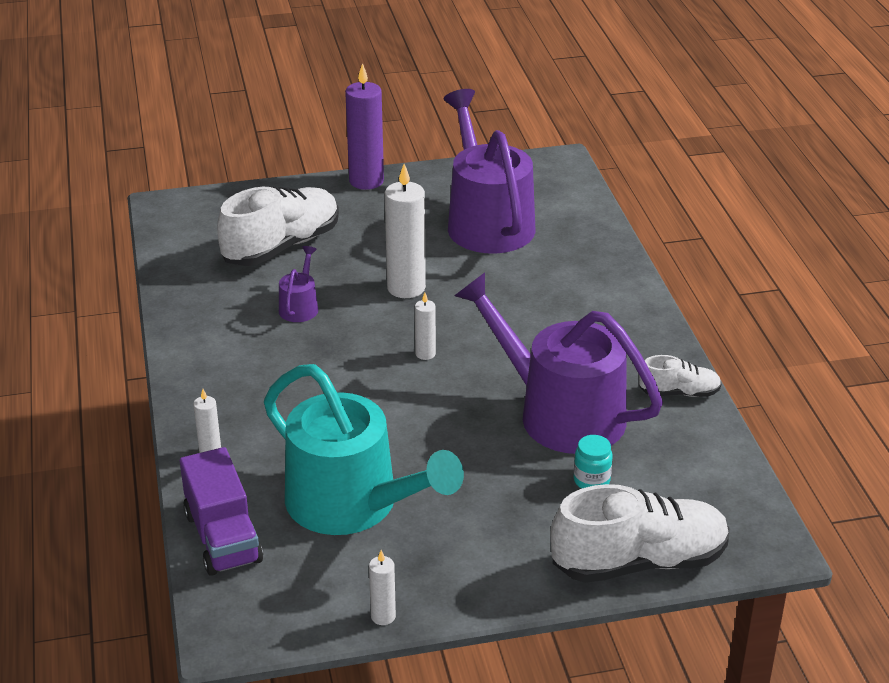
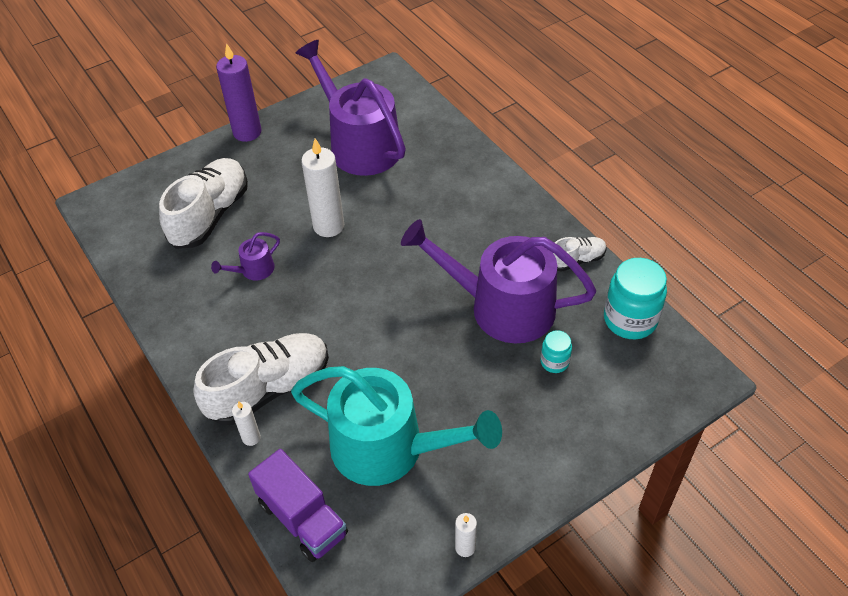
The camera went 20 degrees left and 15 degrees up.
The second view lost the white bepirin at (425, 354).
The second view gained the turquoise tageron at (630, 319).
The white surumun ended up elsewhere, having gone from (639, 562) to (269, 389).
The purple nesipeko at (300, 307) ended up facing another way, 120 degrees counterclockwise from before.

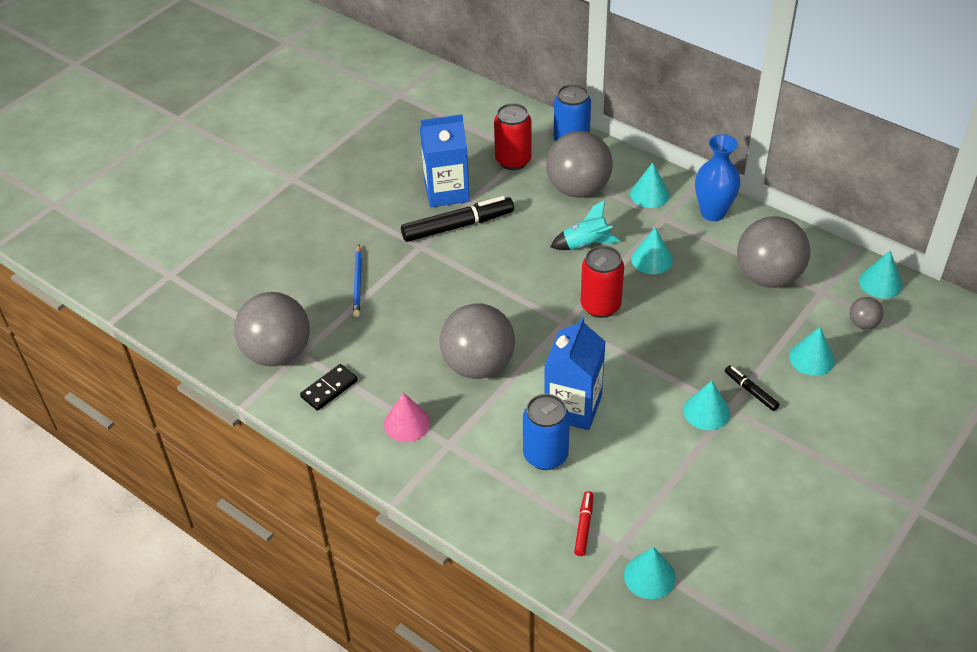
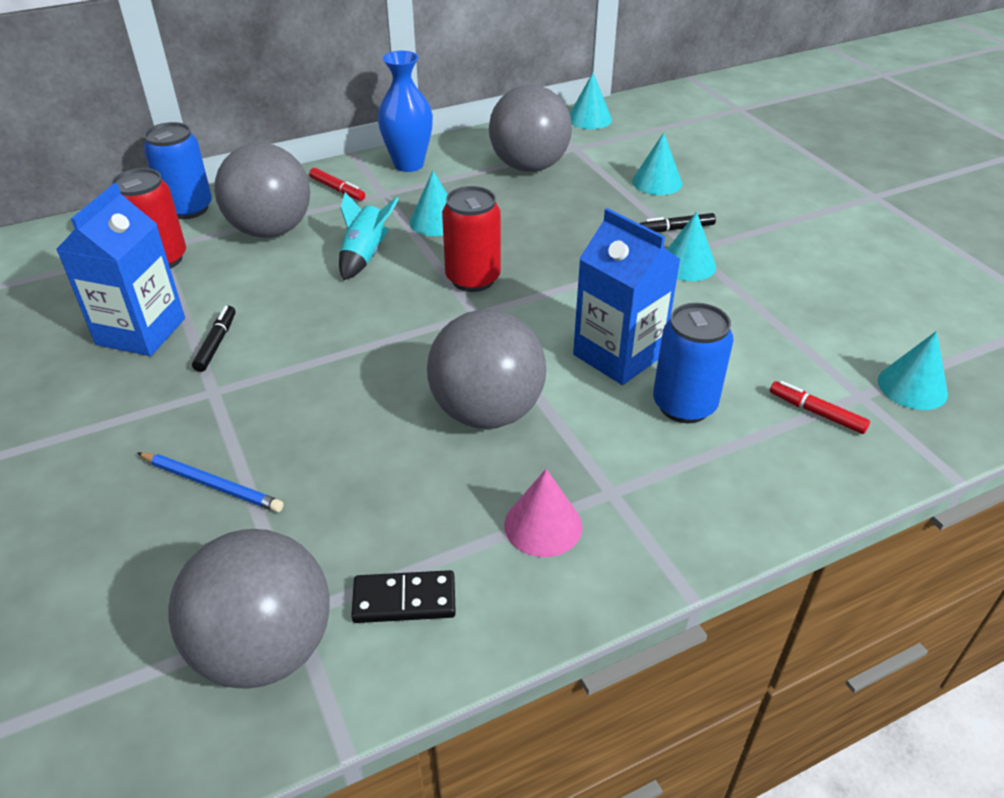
The camera went 65 degrees left and 5 degrees down.
The second view lost the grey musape at (863, 324).
Where the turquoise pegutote stood at (649, 194), the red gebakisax came to stand at (337, 190).
The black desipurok at (329, 389) ended up facing another way, 75 degrees counterclockwise from before.
The size of the black gebakisax at (458, 226) changed by a factor of 0.50.

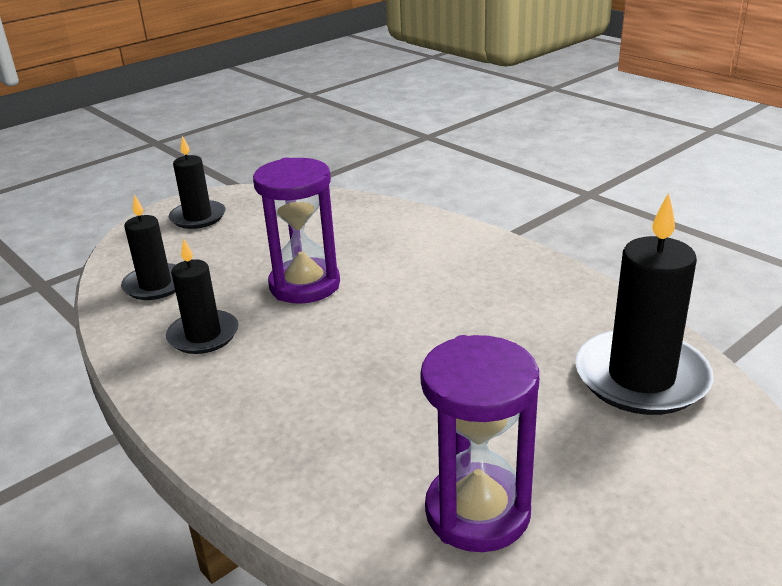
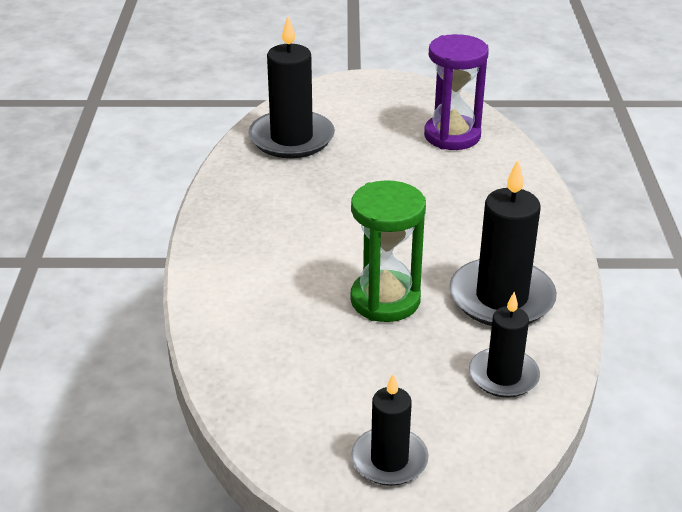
The camera went 140 degrees left and 5 degrees up.
What was the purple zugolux at (304, 285) turned into the green zugolux at (385, 300).
The size of the black bepirin at (203, 335) changed by a factor of 1.64.

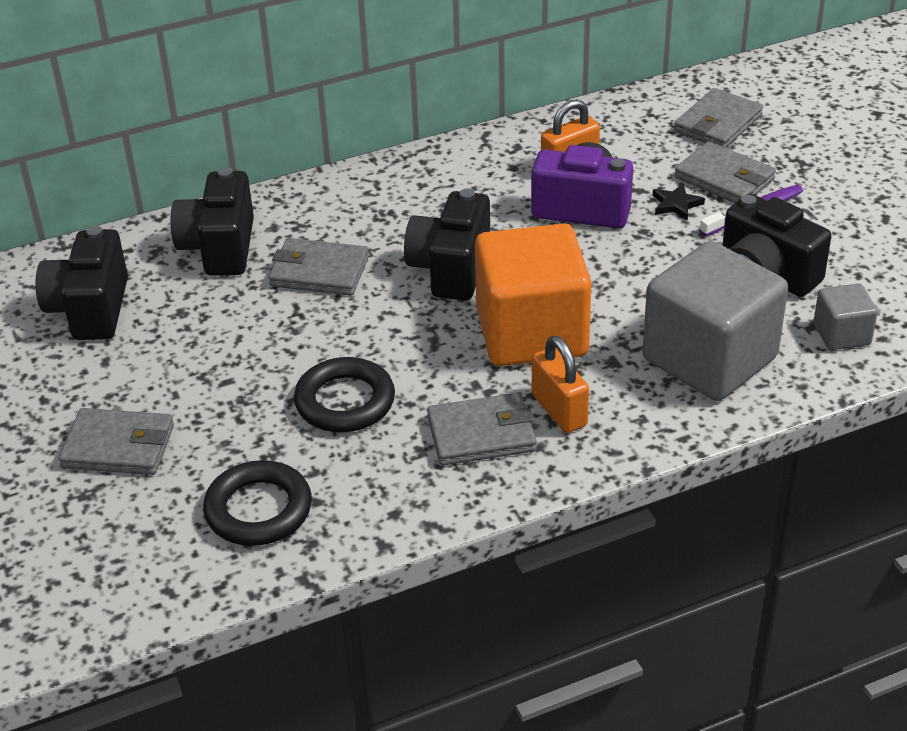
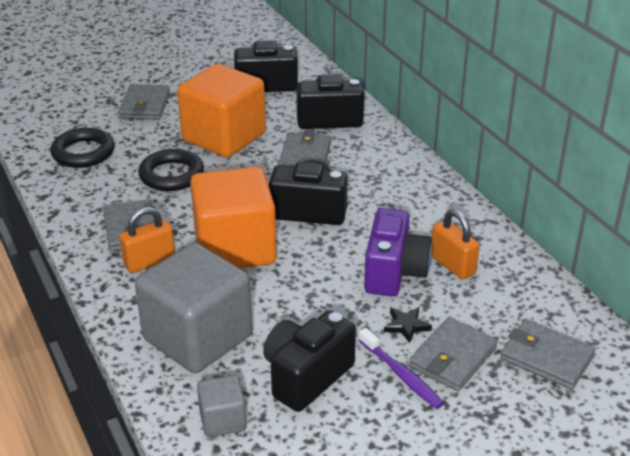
The camera went 85 degrees right and 5 degrees down.
The second view gained the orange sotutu at (224, 137).

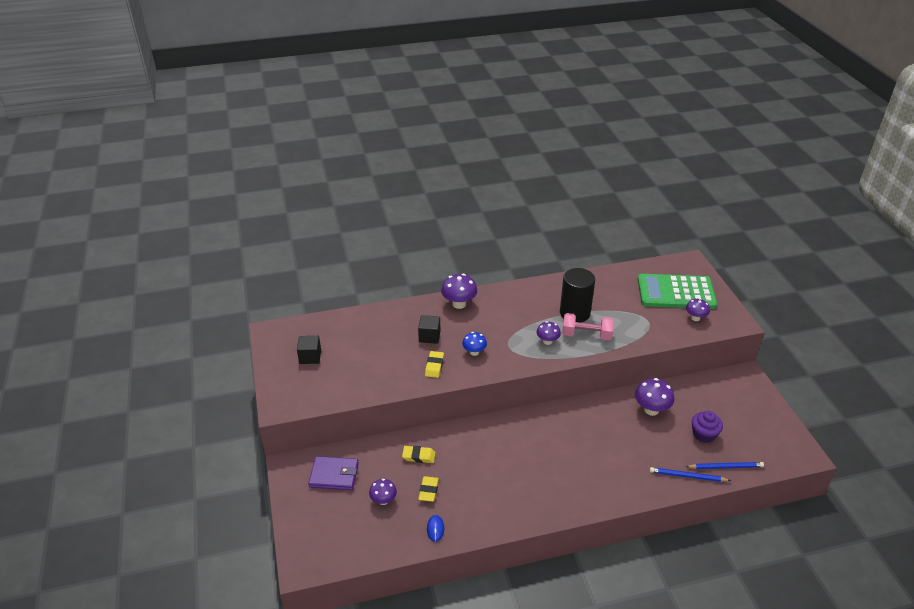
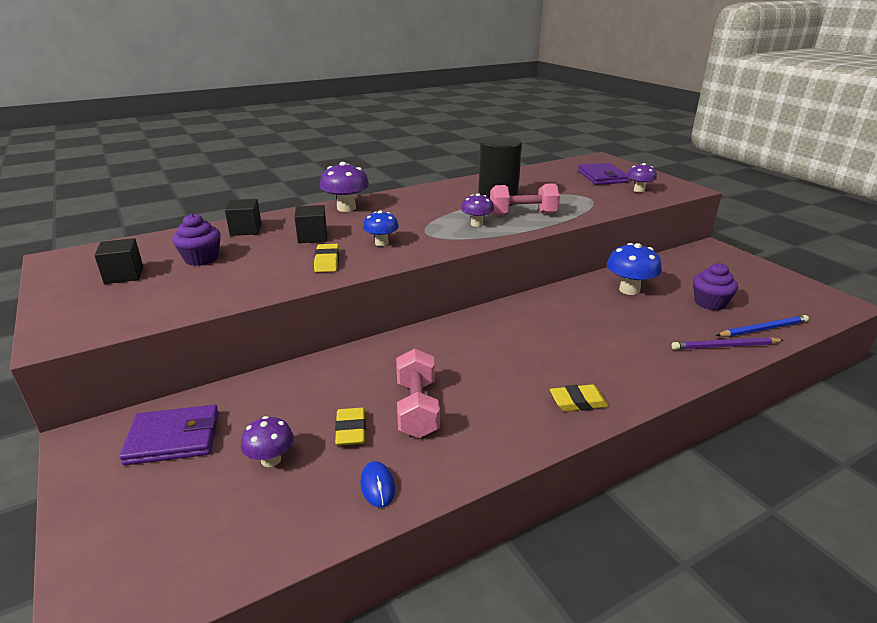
The camera went 15 degrees left and 10 degrees down.
The second view gained the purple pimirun at (201, 259).
The second view gained the black sotutu at (246, 230).
The second view gained the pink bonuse at (417, 408).
The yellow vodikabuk ended up elsewhere, having gone from (418, 456) to (578, 402).
Where the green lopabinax stood at (676, 292), the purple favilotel came to stand at (602, 177).
What was the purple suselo at (651, 410) turned into the blue suselo at (629, 290).
What was the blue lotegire at (687, 476) turned into the purple lotegire at (725, 346).

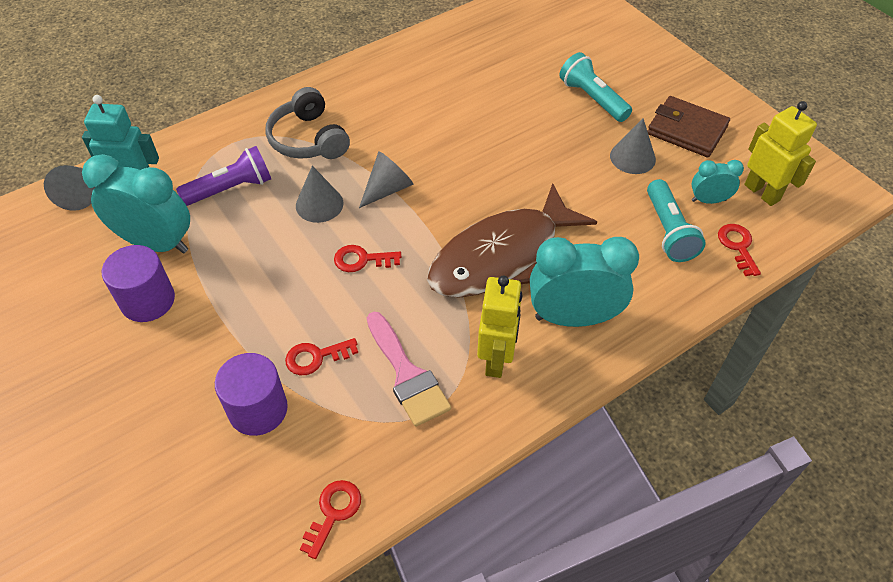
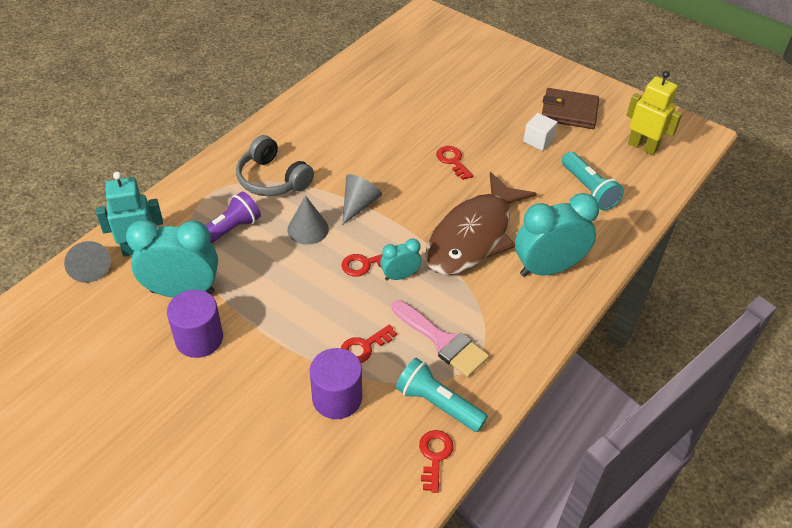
The camera went 20 degrees left and 5 degrees down.
The second view lost the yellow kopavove at (496, 359).
The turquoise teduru ended up elsewhere, having gone from (592, 98) to (437, 404).
The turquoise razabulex ended up elsewhere, having gone from (708, 200) to (400, 276).
The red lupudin ended up elsewhere, having gone from (737, 246) to (452, 161).
Where the grey pegutote stood at (632, 157), the white sotutu came to stand at (538, 140).

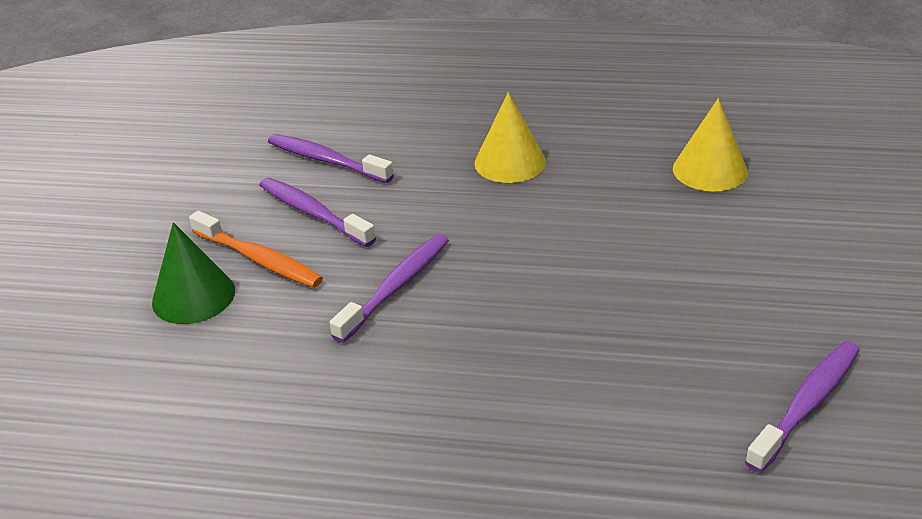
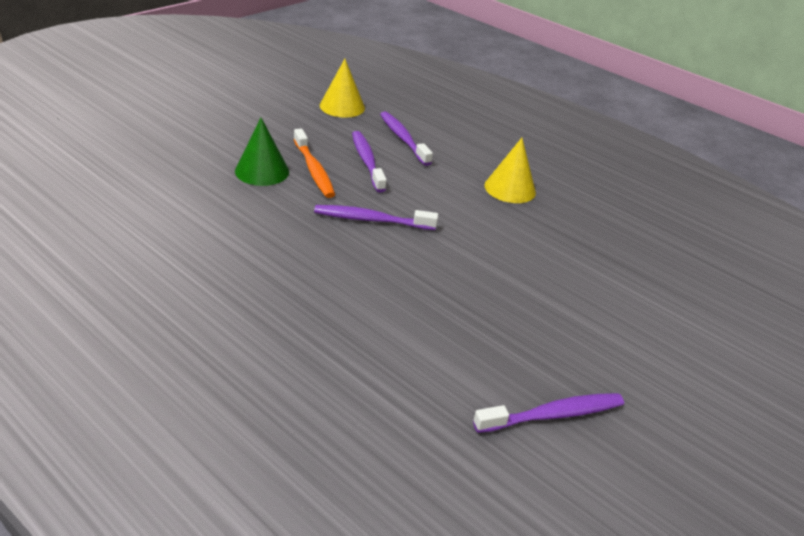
The camera went 25 degrees right and 0 degrees up.
The yellow pegutote ended up elsewhere, having gone from (710, 170) to (342, 106).
The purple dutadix at (396, 287) ended up facing another way, 150 degrees counterclockwise from before.

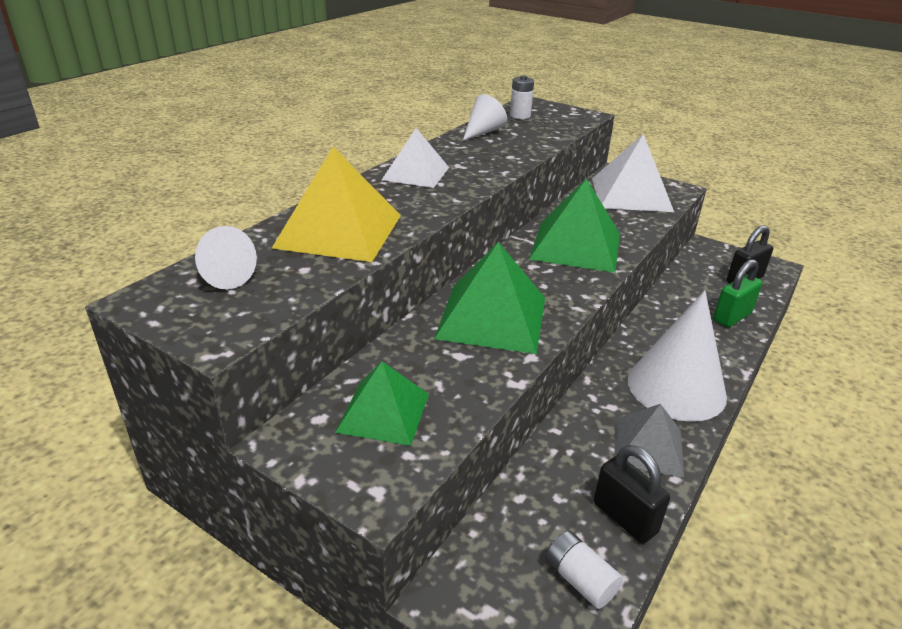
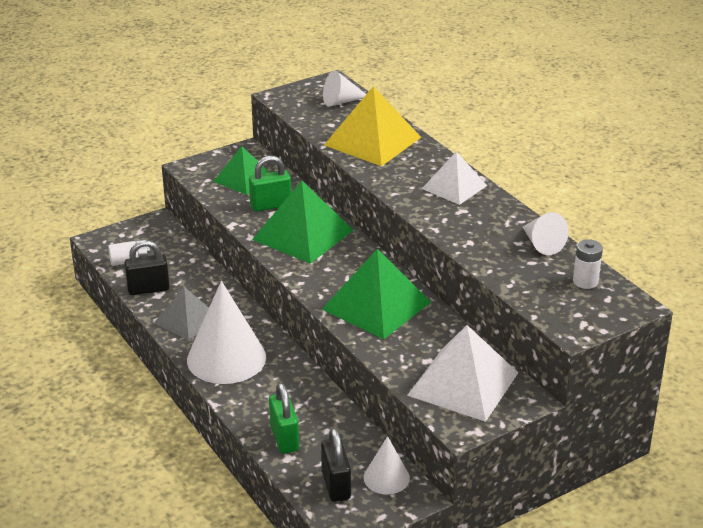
The camera went 115 degrees right and 0 degrees up.
The second view gained the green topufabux at (271, 205).
The second view gained the white pegutote at (386, 478).

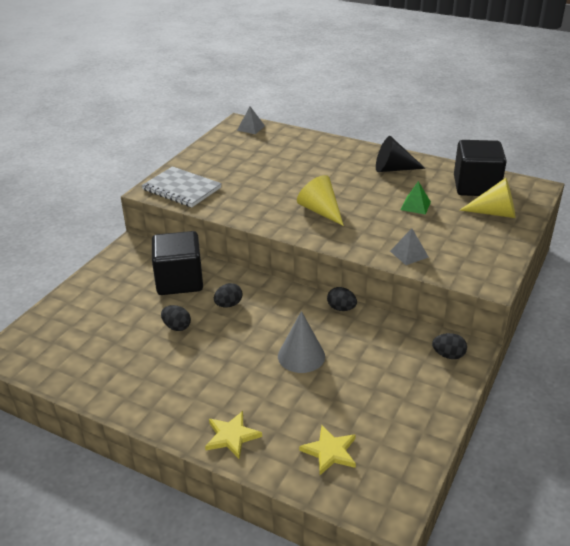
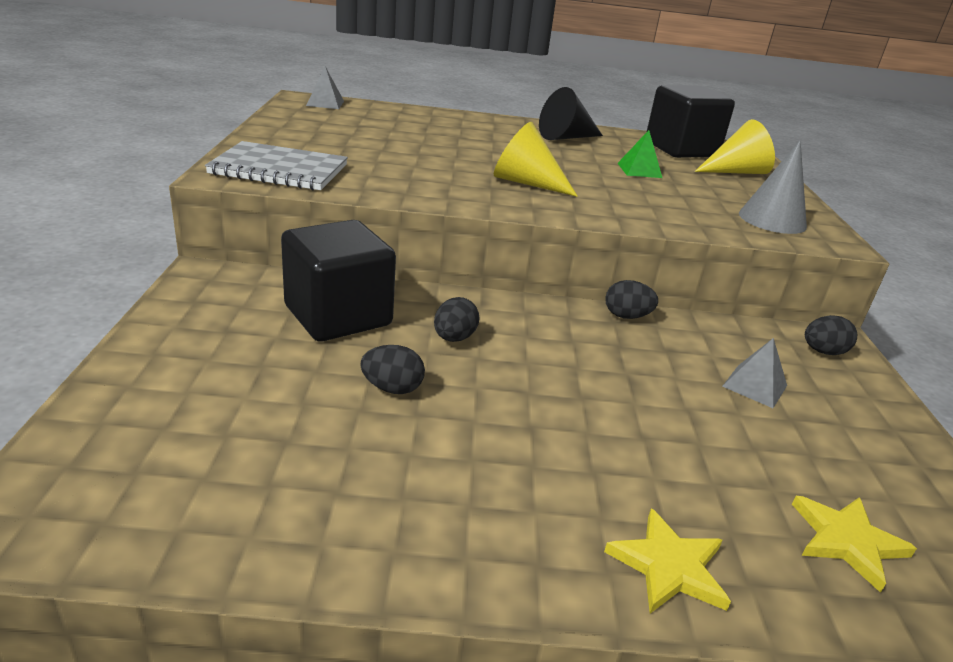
The camera went 30 degrees left and 5 degrees down.
The grey pegutote ended up elsewhere, having gone from (301, 356) to (772, 220).
The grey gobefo ended up elsewhere, having gone from (409, 254) to (755, 386).

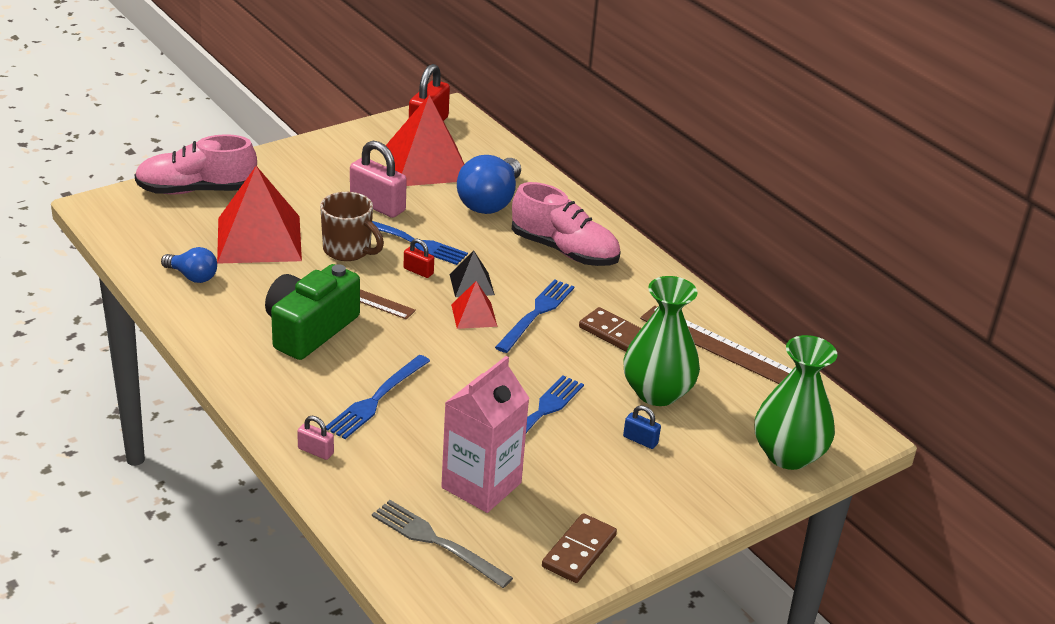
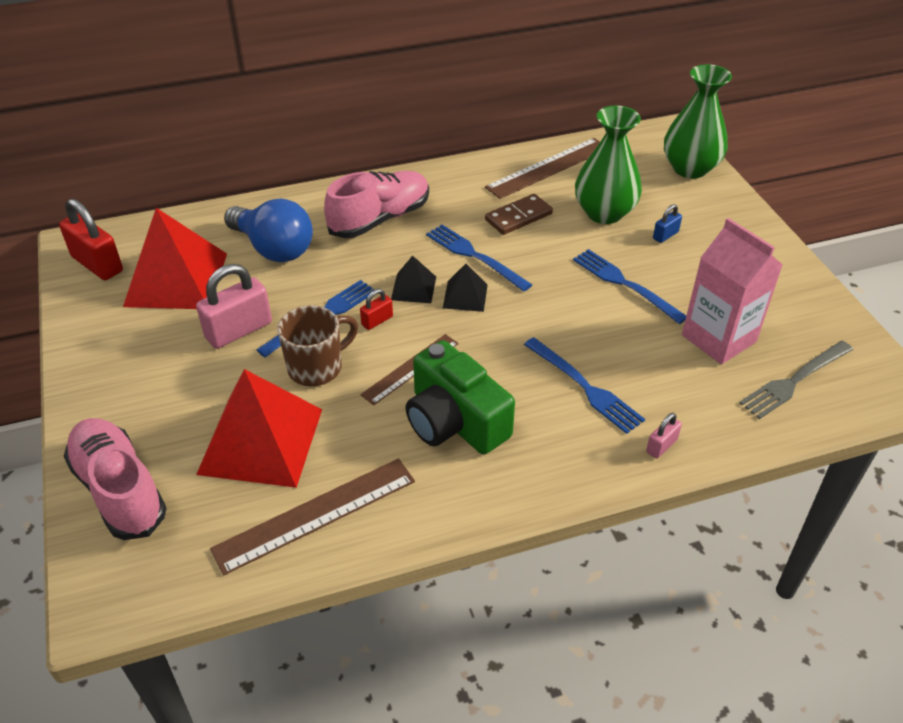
The camera went 70 degrees left and 10 degrees up.
The second view lost the brown desipurok at (579, 551).
Where the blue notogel stood at (192, 276), the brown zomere came to stand at (315, 515).
What was the red gobefo at (474, 315) turned into the black gobefo at (465, 296).
The pink surumun at (196, 190) ended up facing another way, 135 degrees clockwise from before.

